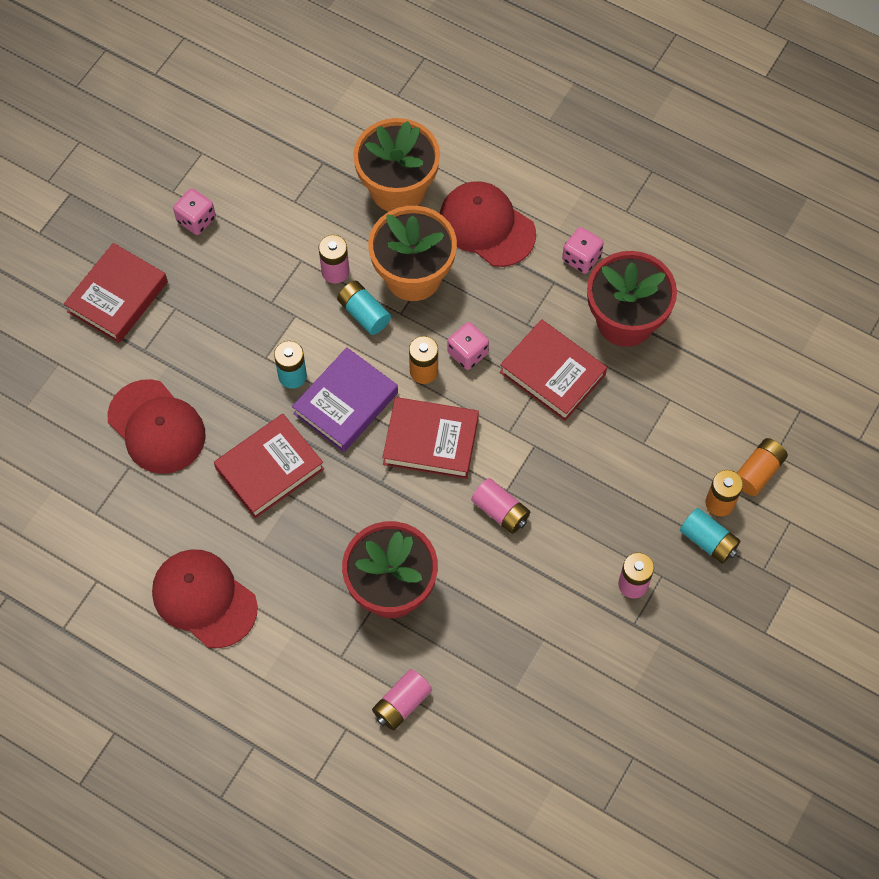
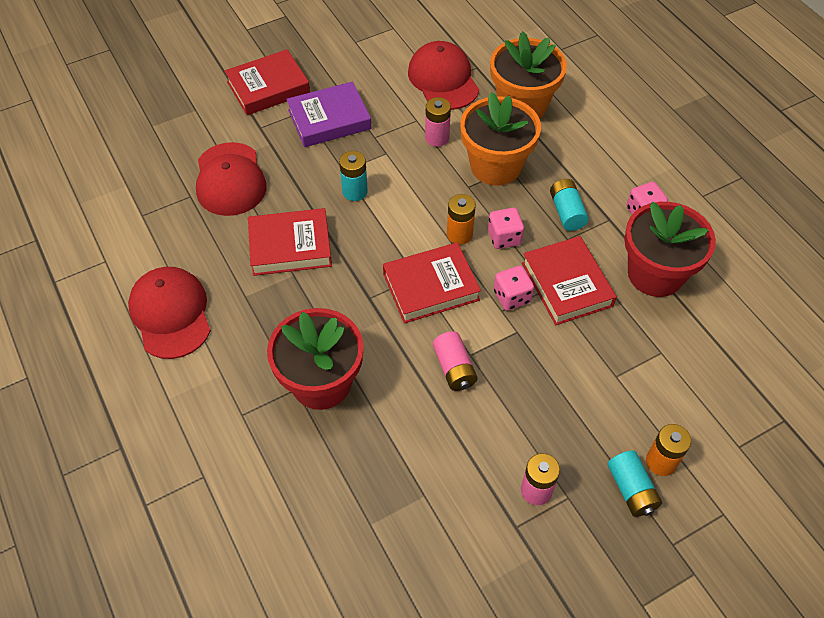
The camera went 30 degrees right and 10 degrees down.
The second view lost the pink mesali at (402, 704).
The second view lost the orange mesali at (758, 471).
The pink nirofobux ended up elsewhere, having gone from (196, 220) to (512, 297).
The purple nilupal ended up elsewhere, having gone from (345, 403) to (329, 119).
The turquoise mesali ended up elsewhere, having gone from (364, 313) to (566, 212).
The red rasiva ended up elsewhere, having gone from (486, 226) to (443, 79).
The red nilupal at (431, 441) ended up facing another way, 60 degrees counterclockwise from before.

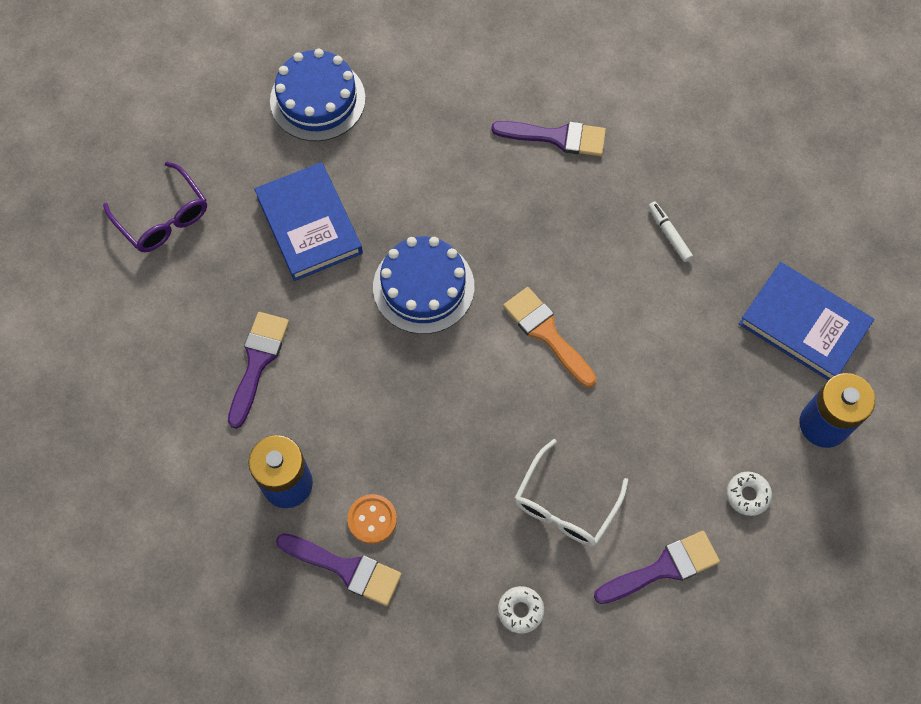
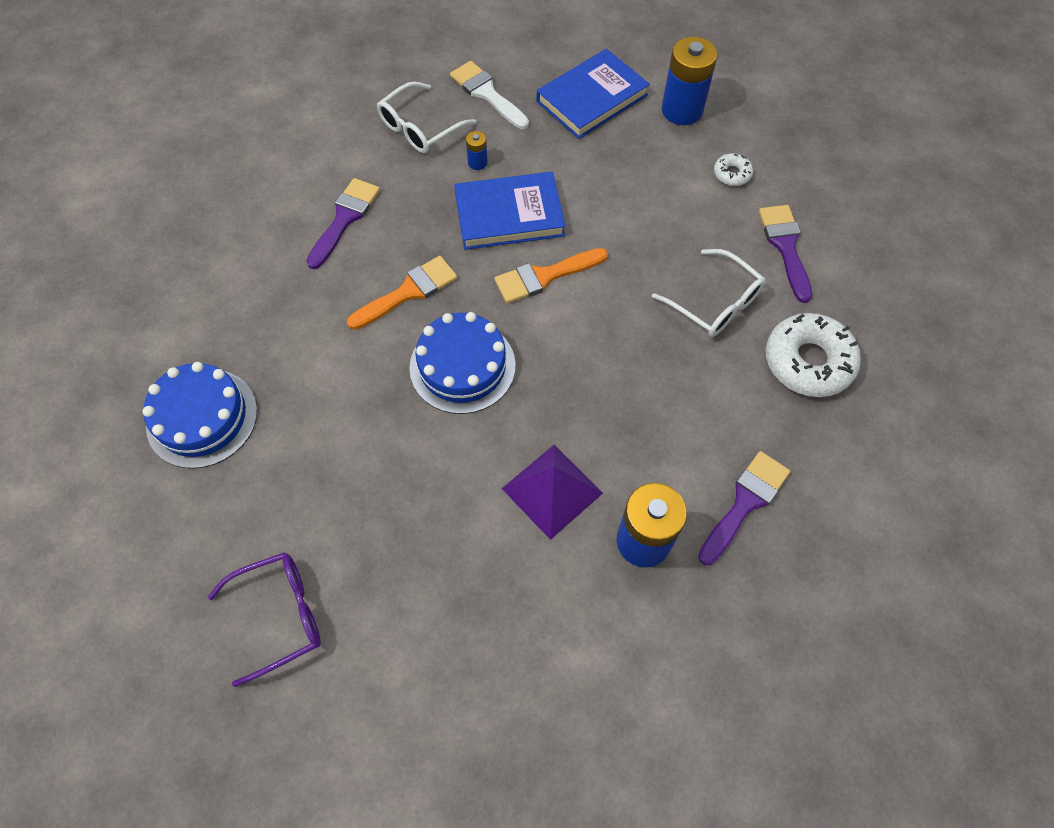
The camera went 75 degrees left and 5 degrees down.
The second view lost the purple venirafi at (257, 362).
The second view lost the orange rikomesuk at (372, 519).
The second view gained the orange venirafi at (408, 292).
The second view gained the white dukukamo at (420, 128).
The second view gained the white venirafi at (487, 93).
The second view gained the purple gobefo at (552, 491).
The blue nilupal ended up elsewhere, having gone from (309, 224) to (509, 215).
Where the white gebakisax stood at (669, 234), the blue mesali came to stand at (477, 162).
The size of the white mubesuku at (520, 610) changed by a factor of 2.10.

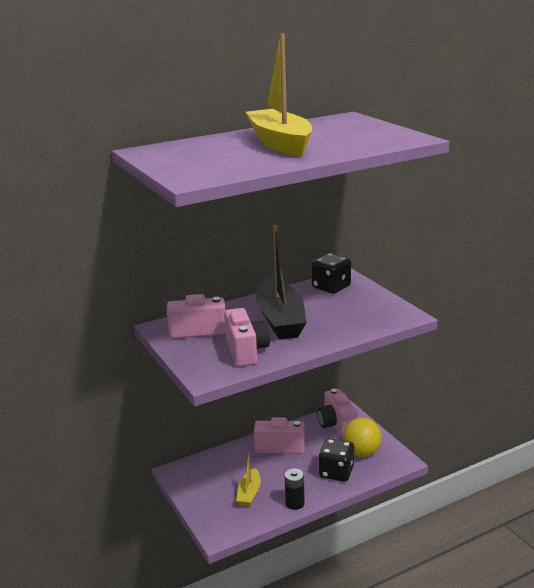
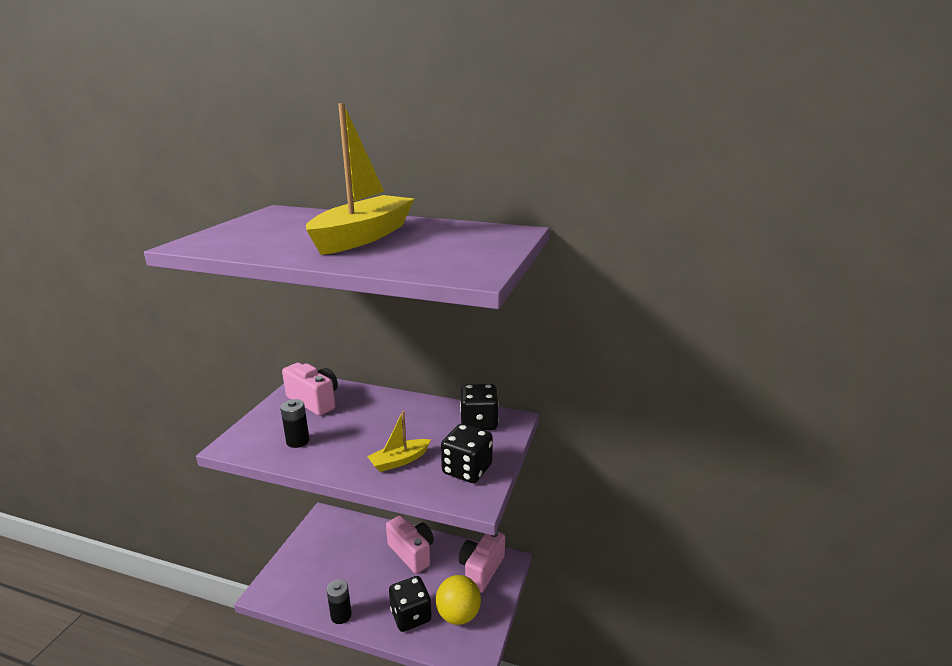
The camera went 45 degrees right and 0 degrees up.
The second view lost the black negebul at (280, 320).
The second view gained the black nirofobux at (467, 469).
The yellow negebul ended up elsewhere, having gone from (249, 493) to (399, 461).
Where the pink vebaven stood at (246, 351), the black mesali came to stand at (298, 441).

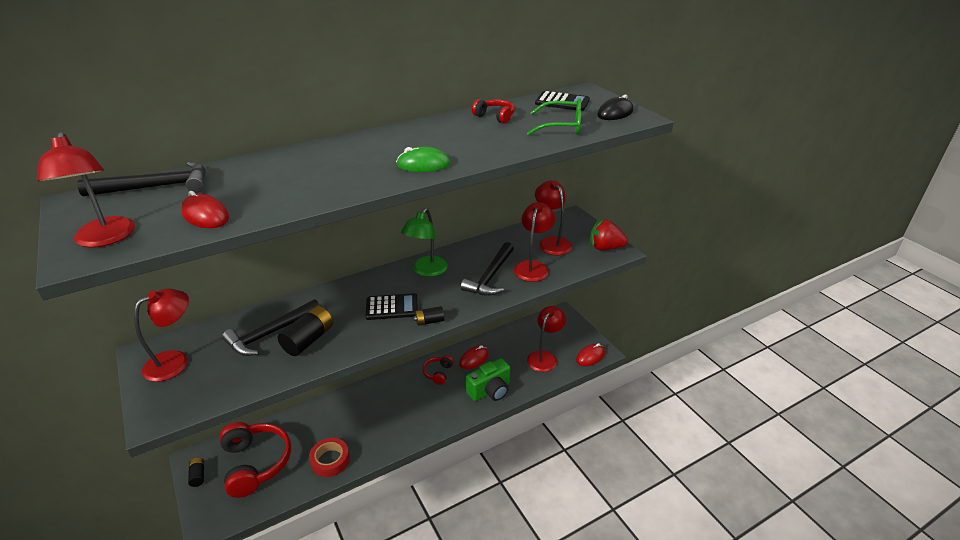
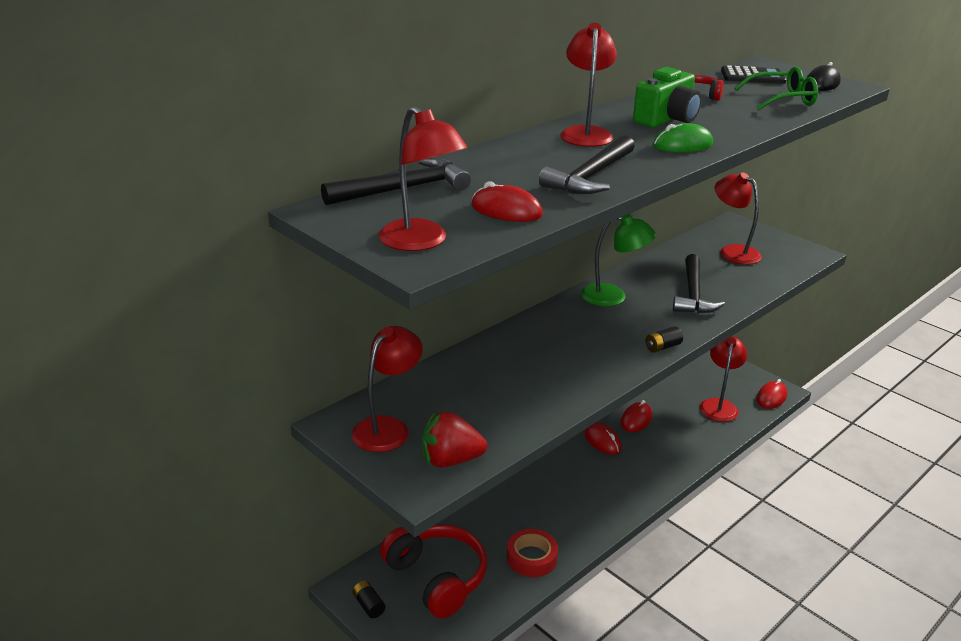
The camera went 15 degrees left and 5 degrees down.
The second view lost the black mesali at (308, 340).
The second view lost the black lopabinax at (392, 307).
The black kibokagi ended up elsewhere, having gone from (270, 333) to (590, 176).
The green vebaven ended up elsewhere, having gone from (490, 390) to (666, 119).
The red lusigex ended up elsewhere, having gone from (533, 267) to (586, 133).
The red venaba ended up elsewhere, having gone from (605, 248) to (450, 460).
Where the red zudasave stood at (438, 373), the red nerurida came to stand at (602, 441).
The green lusigex at (426, 271) ended up facing another way, 90 degrees counterclockwise from before.

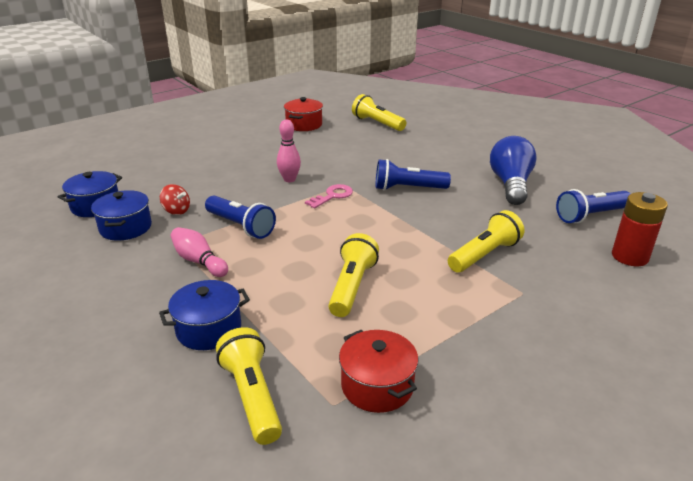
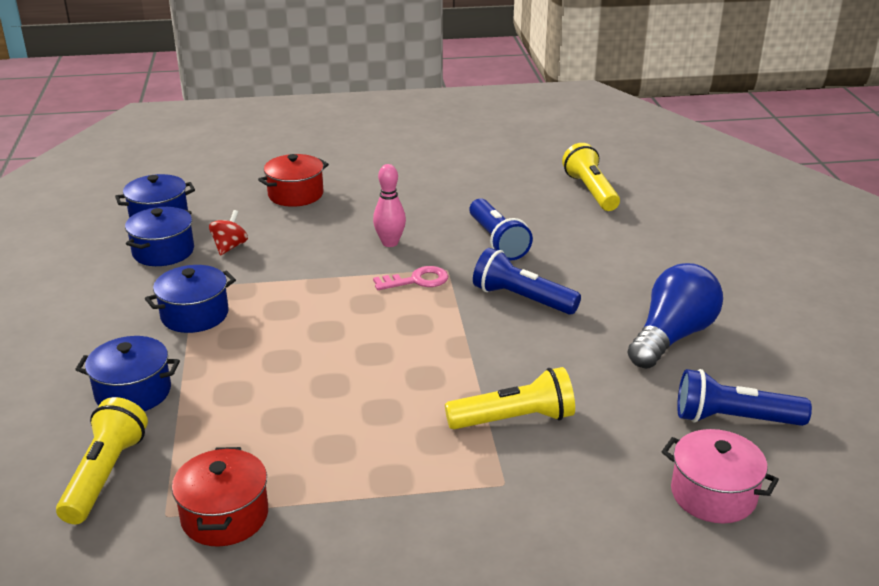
The camera went 30 degrees right and 0 degrees up.
The second view lost the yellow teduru at (351, 286).
The blue teduru ended up elsewhere, having gone from (241, 226) to (497, 241).
The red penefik ended up elsewhere, having gone from (304, 125) to (295, 194).
Where the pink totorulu stood at (199, 261), the blue penefik came to stand at (195, 315).
Where the red mesali stood at (629, 257), the pink penefik came to stand at (713, 494).
The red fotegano at (176, 211) ended up facing another way, 135 degrees counterclockwise from before.

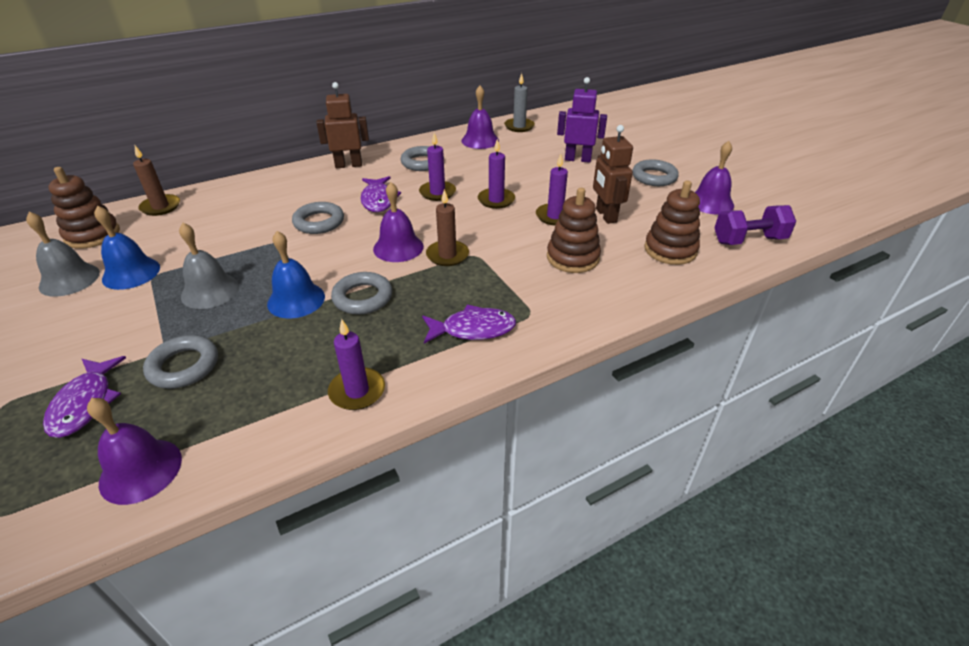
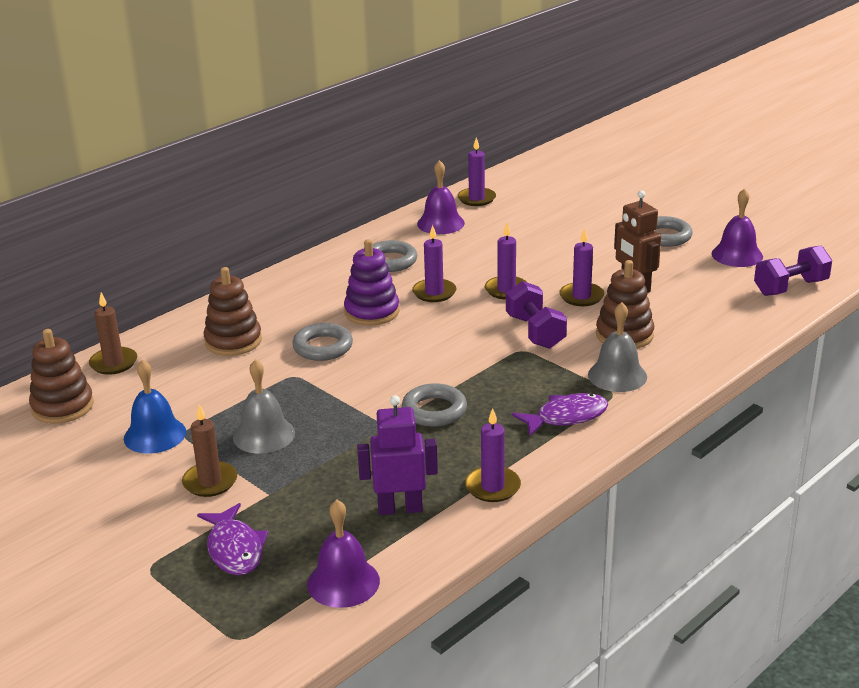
The camera went 15 degrees left and 10 degrees down.
The second view lost the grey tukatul at (183, 366).
The second view lost the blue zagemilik at (296, 300).
The second view lost the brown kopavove at (348, 165).
The second view lost the purple zagemilik at (398, 247).
The second view gained the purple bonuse at (535, 332).
The grey zagemilik ended up elsewhere, having gone from (69, 279) to (617, 375).
The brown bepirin ended up elsewhere, having gone from (447, 255) to (210, 482).
The purple kopavove ended up elsewhere, having gone from (577, 159) to (400, 508).
The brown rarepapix ended up elsewhere, having gone from (670, 250) to (233, 341).
Where the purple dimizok stood at (378, 200), the purple rarepapix came to stand at (372, 312).
What was the grey bepirin at (519, 126) turned into the purple bepirin at (476, 199).

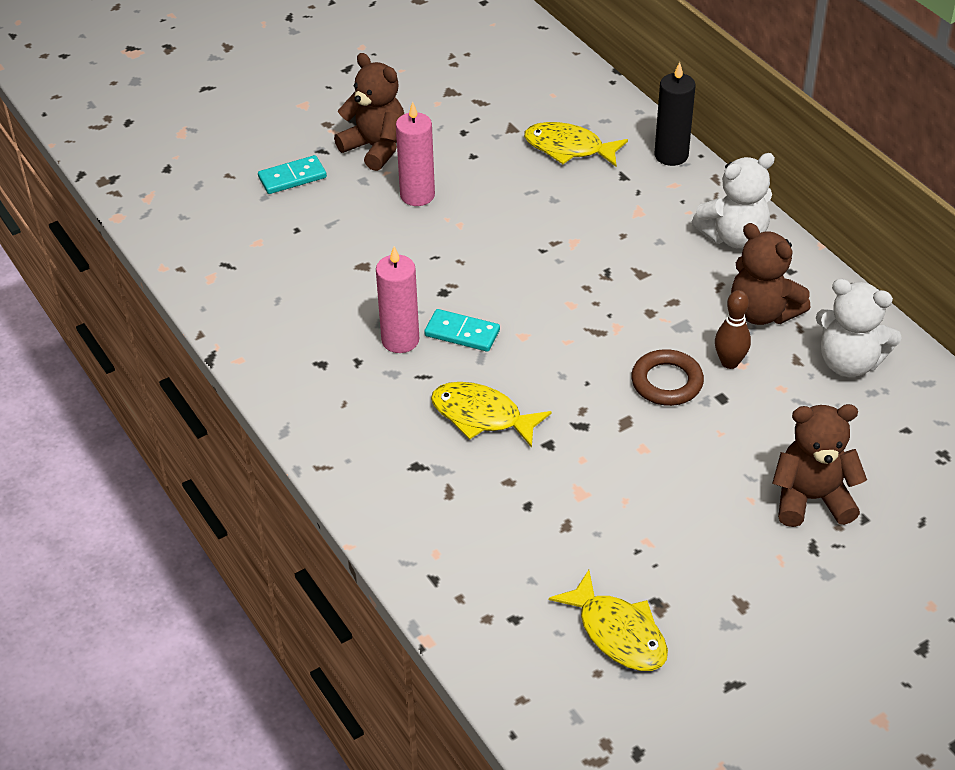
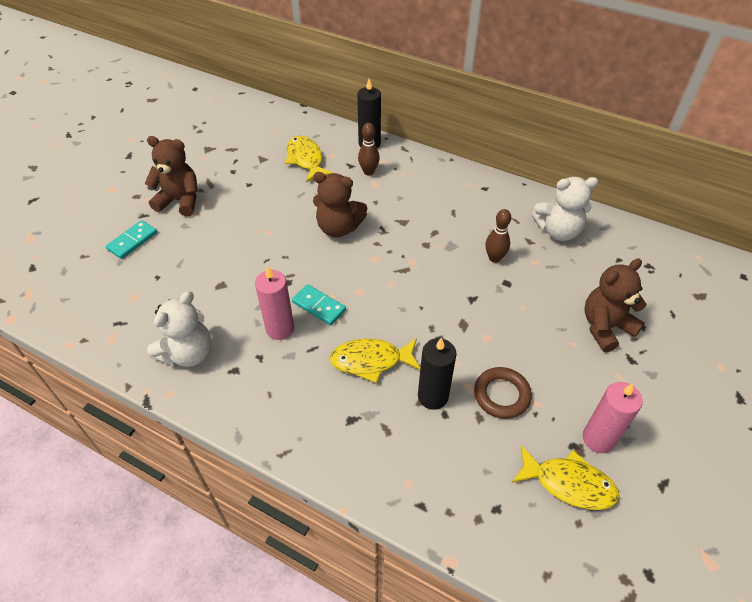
The camera went 30 degrees left and 5 degrees up.
The second view gained the brown totorulu at (369, 172).
The second view gained the black bepirin at (433, 396).
The pink bepirin ended up elsewhere, having gone from (417, 195) to (598, 439).
The brown tukatul ended up elsewhere, having gone from (667, 382) to (501, 395).
The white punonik ended up elsewhere, having gone from (734, 236) to (188, 353).
The brown punonik ended up elsewhere, having gone from (762, 312) to (338, 228).
The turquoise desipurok at (462, 333) ended up facing another way, 45 degrees clockwise from before.
The yellow dimizok at (569, 148) ended up facing another way, 75 degrees clockwise from before.

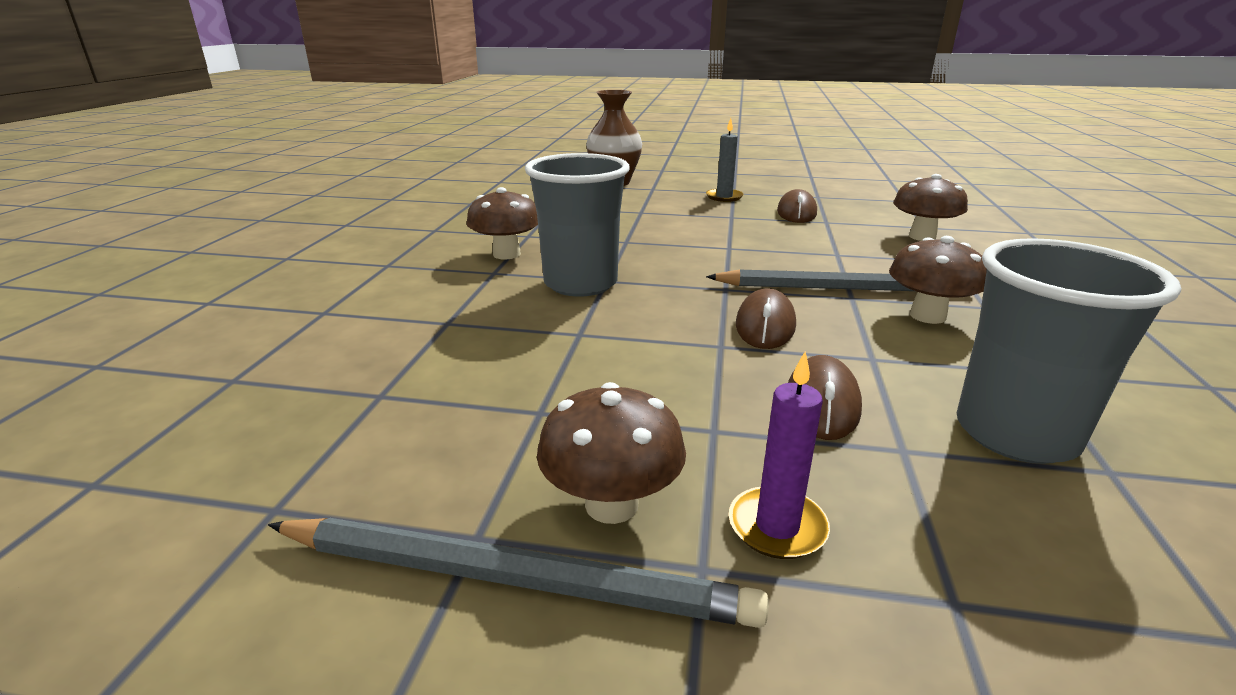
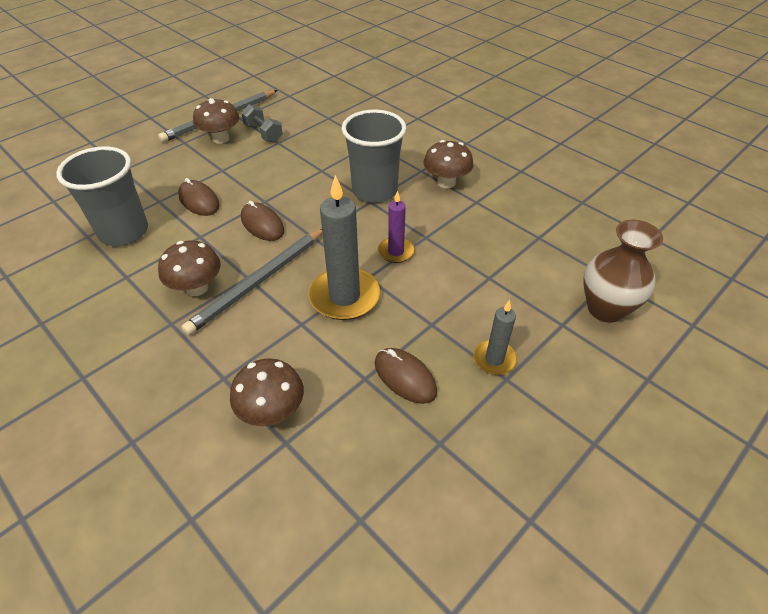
The camera went 125 degrees right and 20 degrees up.
The second view gained the grey bonuse at (263, 133).
The second view gained the grey bepirin at (344, 296).
The purple bepirin ended up elsewhere, having gone from (777, 526) to (396, 252).

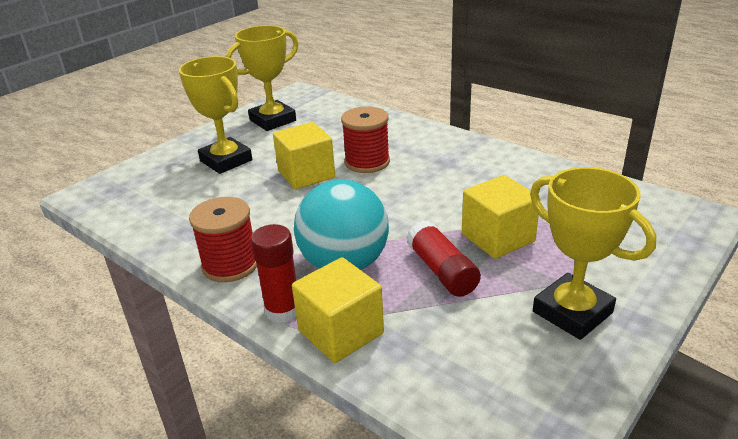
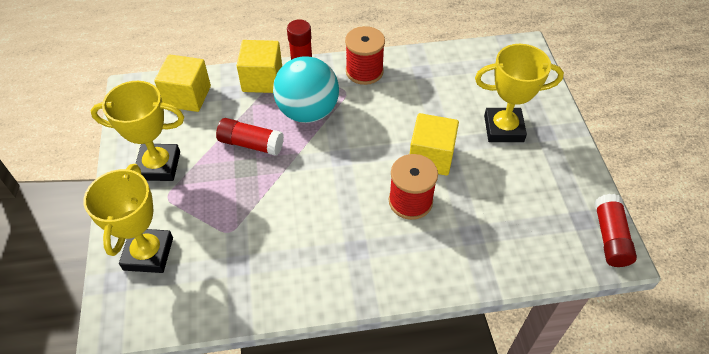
The camera went 130 degrees right and 20 degrees up.
The second view gained the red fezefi at (610, 237).
The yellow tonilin ended up elsewhere, having gone from (273, 120) to (148, 253).
The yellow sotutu ended up elsewhere, having gone from (498, 238) to (187, 96).

